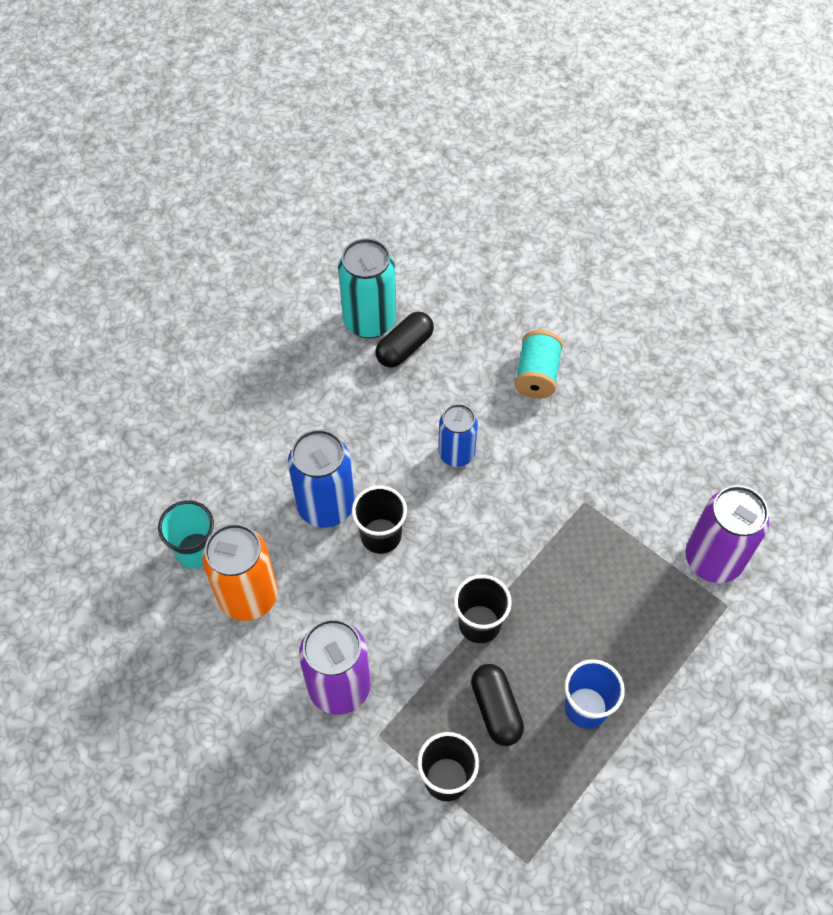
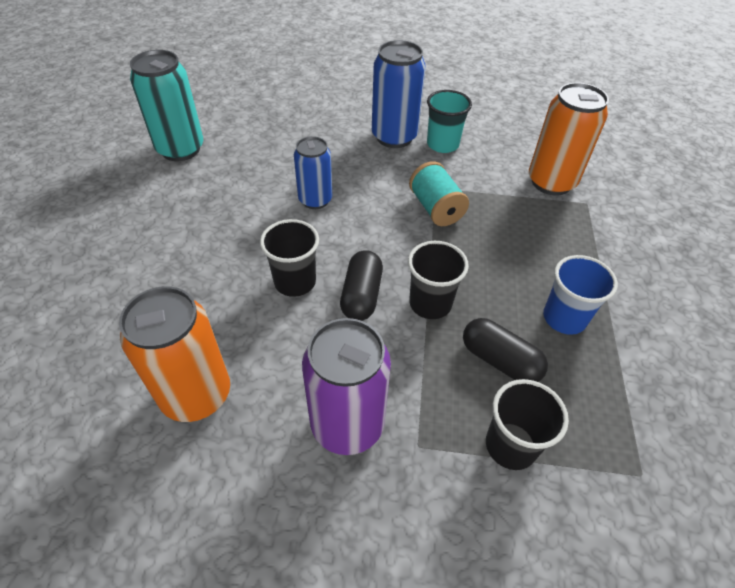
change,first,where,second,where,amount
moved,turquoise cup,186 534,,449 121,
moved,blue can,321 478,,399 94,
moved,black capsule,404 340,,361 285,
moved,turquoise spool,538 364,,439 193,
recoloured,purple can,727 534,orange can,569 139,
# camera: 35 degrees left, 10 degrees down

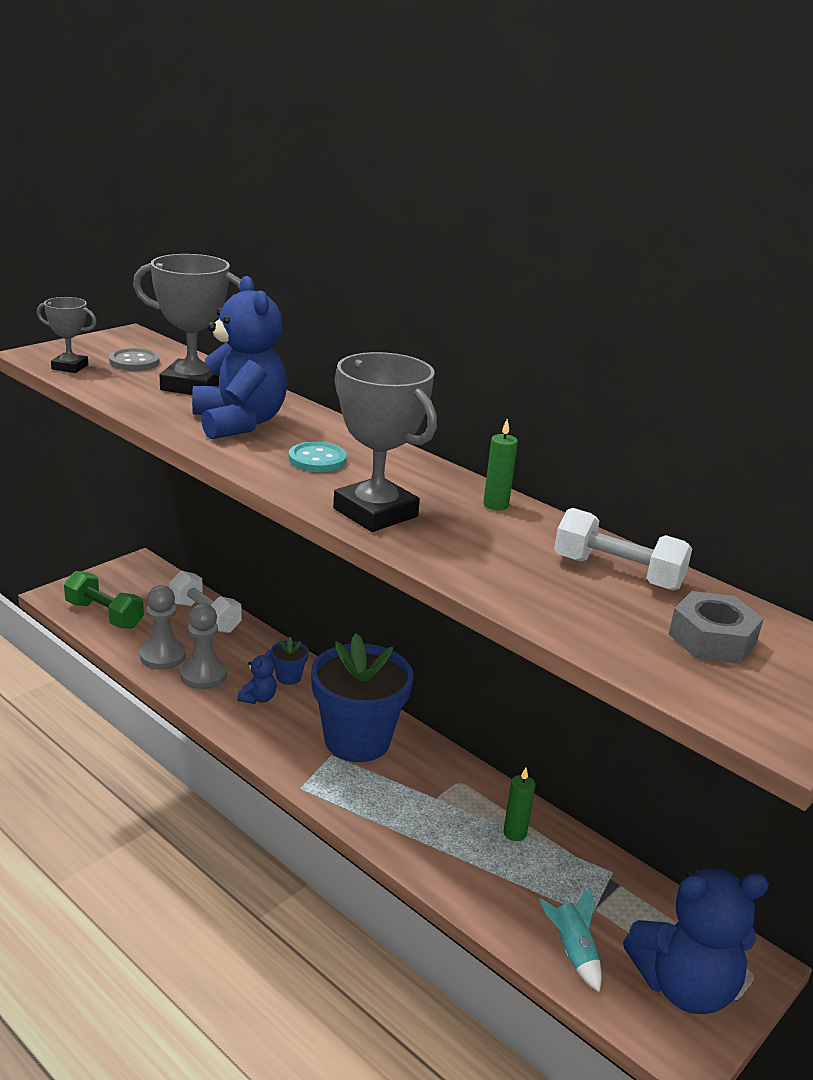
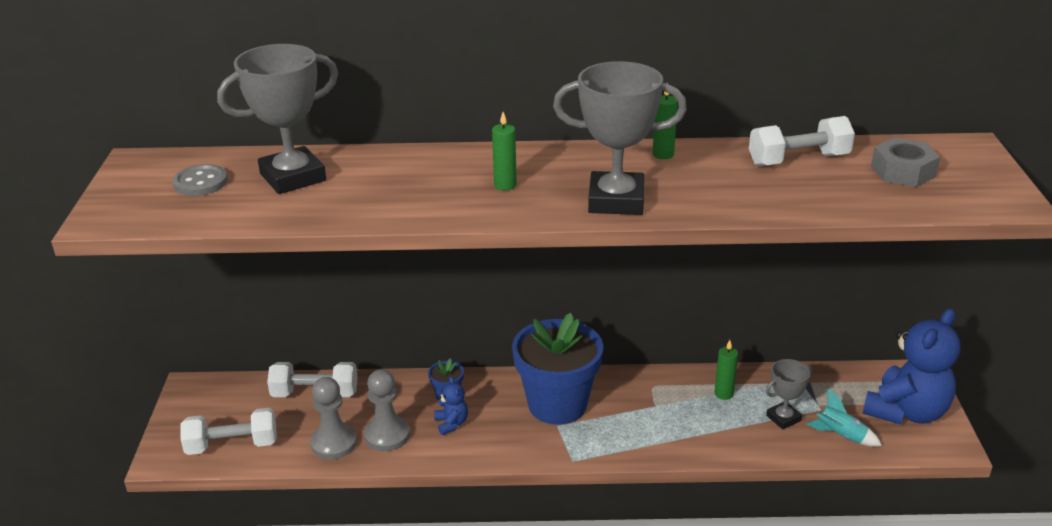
change,first,where,second,where,amount
removed,blue teddy bear,239 357,,,
moved,grey trophy,67 335,,789 394,
replaced,turquoise button,318 457,green candle,504 151,
recoloured,green dumbbell,104 600,white dumbbell,229 431,
# camera: 40 degrees left, 5 degrees up

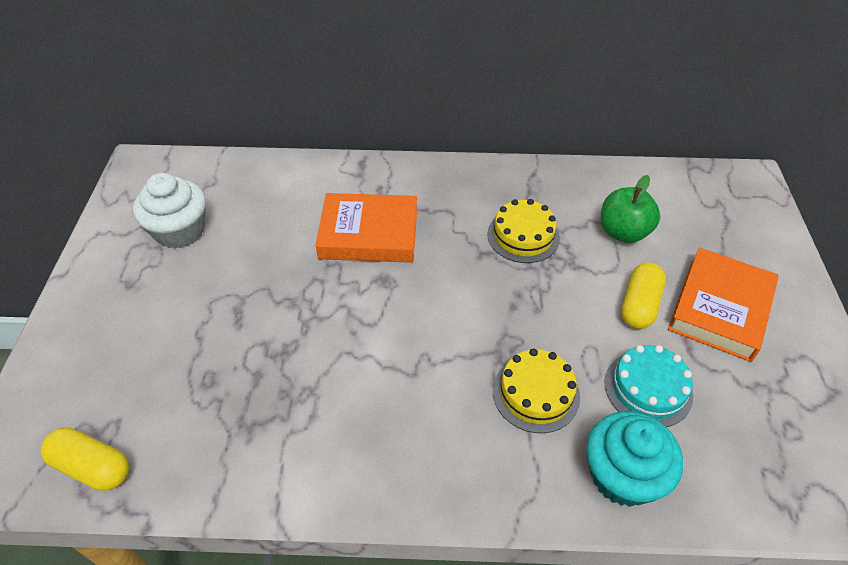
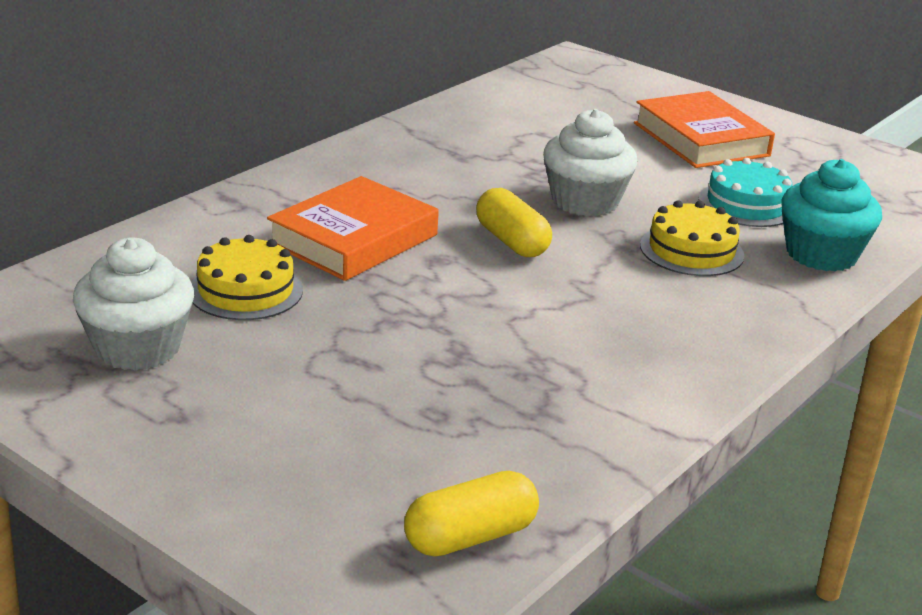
change,first,where,second,where,amount
removed,green apple,630 209,,,
added,,,white cupcake,590 162,
moved,yellow cake,523 231,,247 277,
moved,yellow capsule,643 295,,514 222,
# camera: 55 degrees left, 20 degrees down

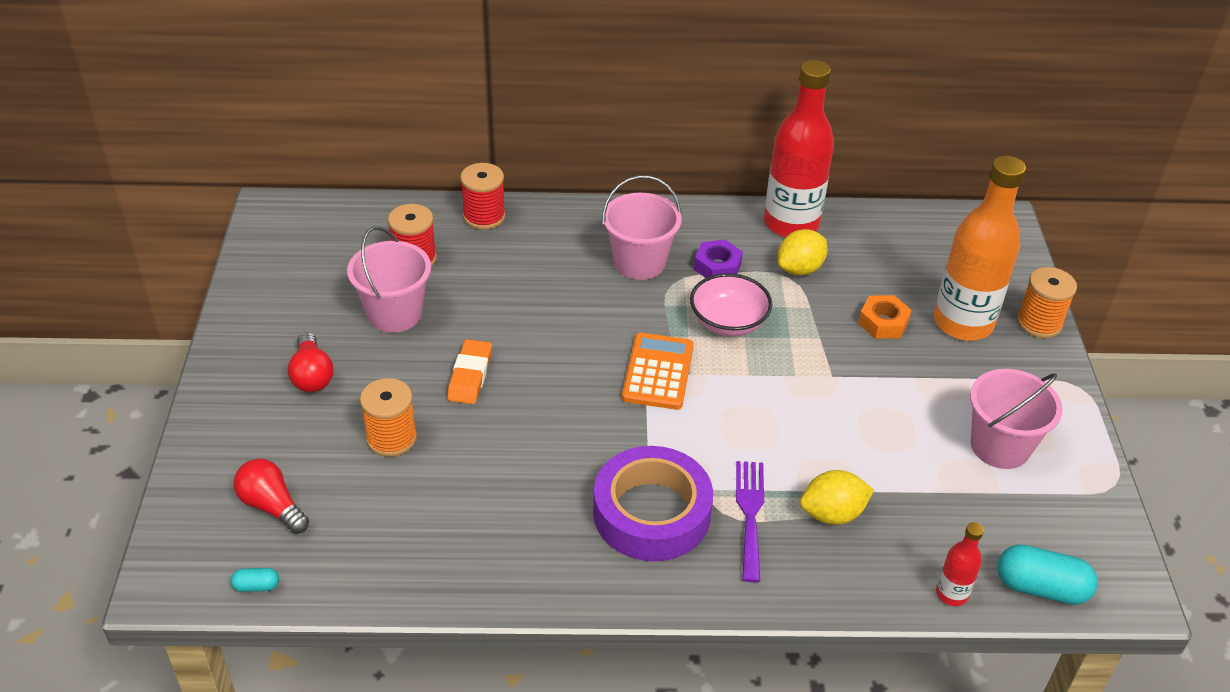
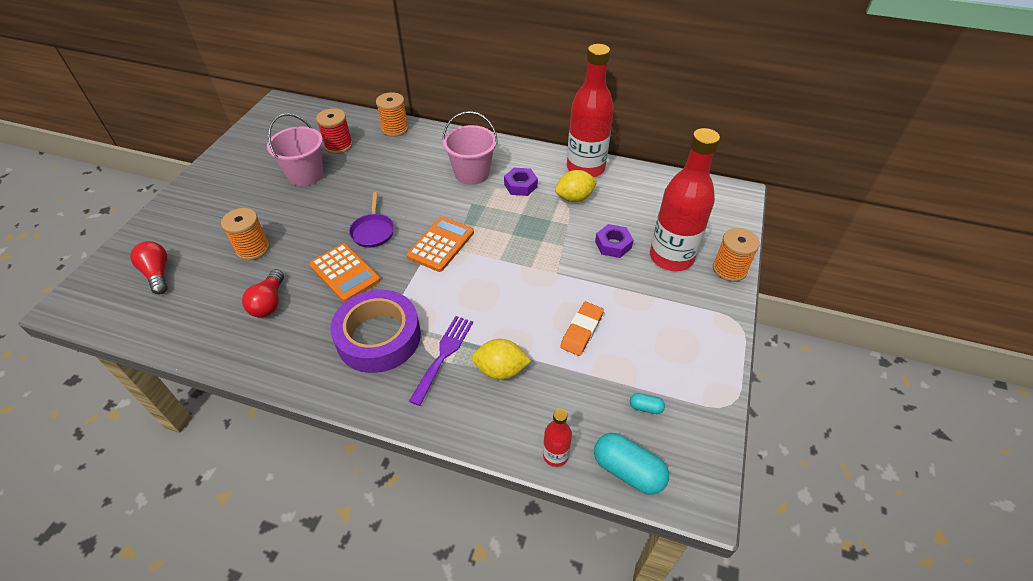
change,first,where,second,where,amount
removed,pink bowl,731 304,,,
removed,pink bucket,1016 419,,,
added,,,orange calculator,345 273,
added,,,purple pan,371 219,
moved,turquoise capsule,254 580,,647 403,
moved,red light bulb,311 362,,263 293,
moved,orange eraser,469 371,,582 329,
recoloured,red spool,482 196,orange spool,392 114,
recoloured,orange nut,885 317,purple nut,614 241,
recoloured,orange bottle,980 248,red bottle,685 199,
# camera: 20 degrees right, 5 degrees up

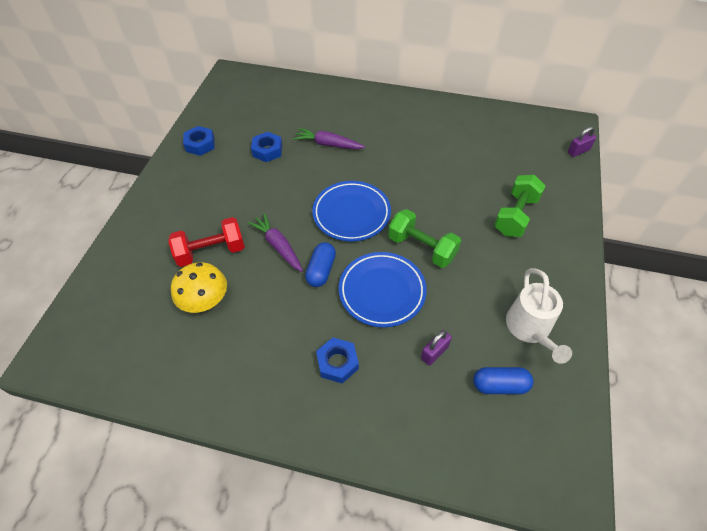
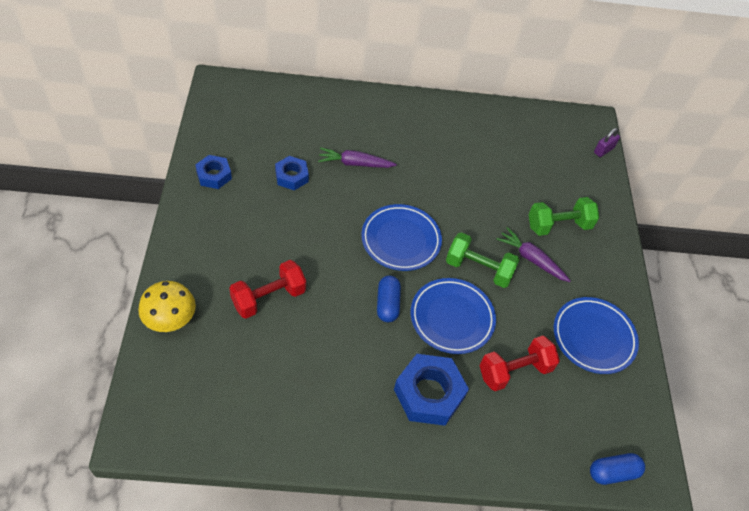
change,first,where,second,where,amount
moved,yellow mushroom,199 287,,167 306,
moved,purple carrot,275 242,,533 254,
moved,blue capsule,503 380,,617 469,
replaced,purple padlock,436 347,red dumbbell,519 363,
replaced,white watering can,539 316,blue plate,596 335,
turned,green dumbbell,520 206,,563 216,60 degrees clockwise
resized,blue nut,337 361,,431 390,x1.69
# camera: 20 degrees left, 0 degrees up

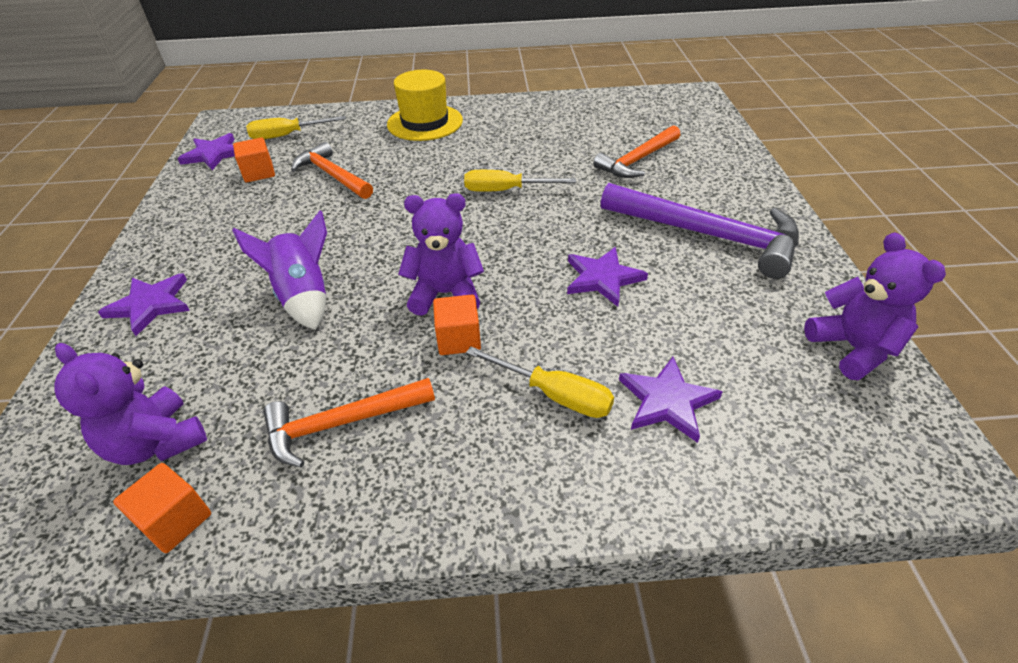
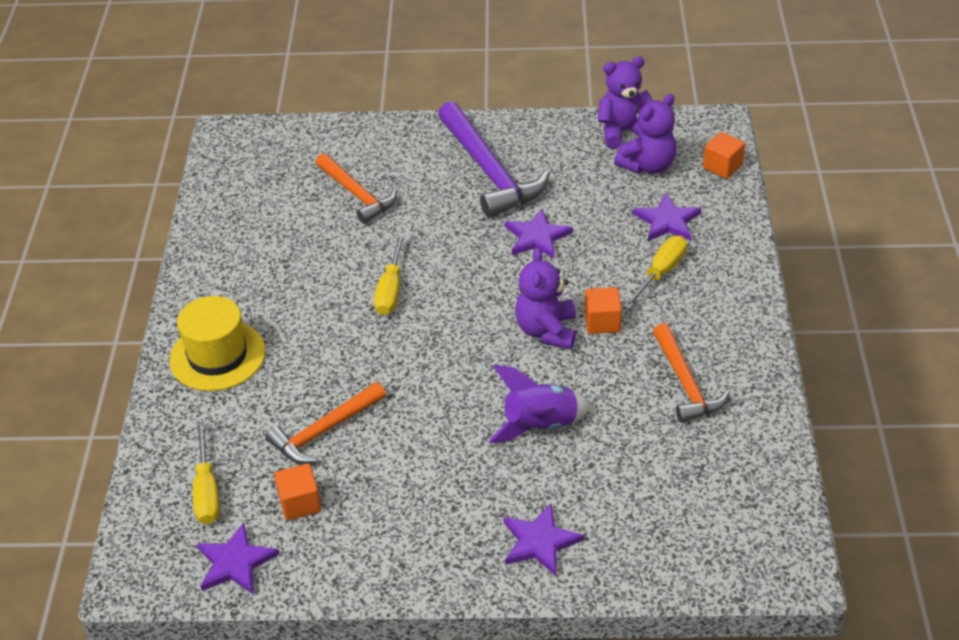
change,first,where,second,where,amount
moved,purple teddy bear,131 404,,645 134,
moved,orange cube,162 508,,724 155,
turned,purple hammer,700 231,,493 159,120 degrees clockwise
# camera: 85 degrees left, 0 degrees up

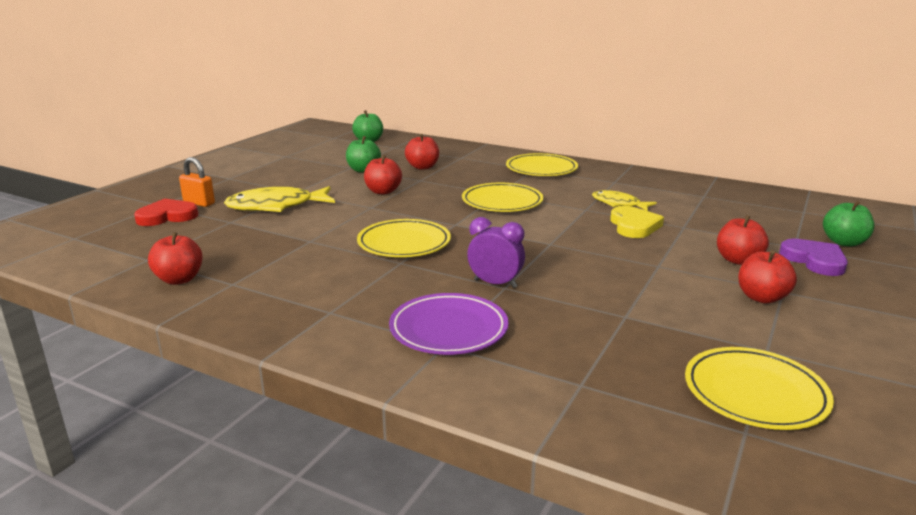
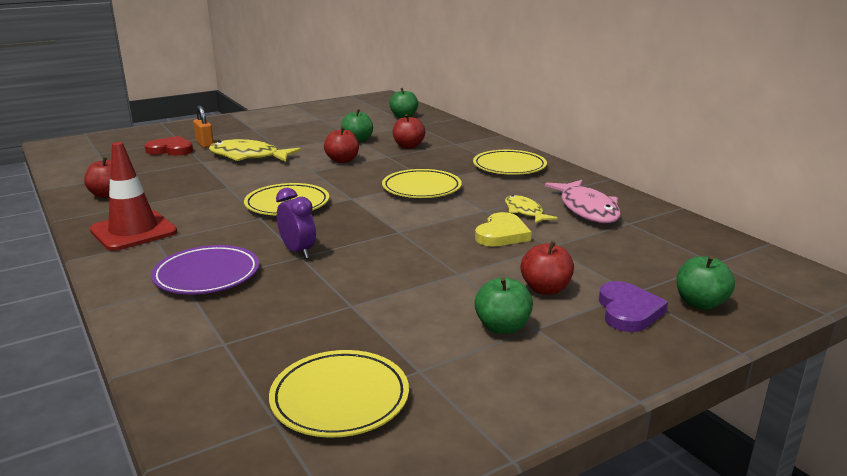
change,first,where,second,where,amount
added,,,red traffic cone,133 196,
added,,,pink fish,583 201,
recoloured,red apple,767 277,green apple,503 305,
# camera: 30 degrees right, 0 degrees up

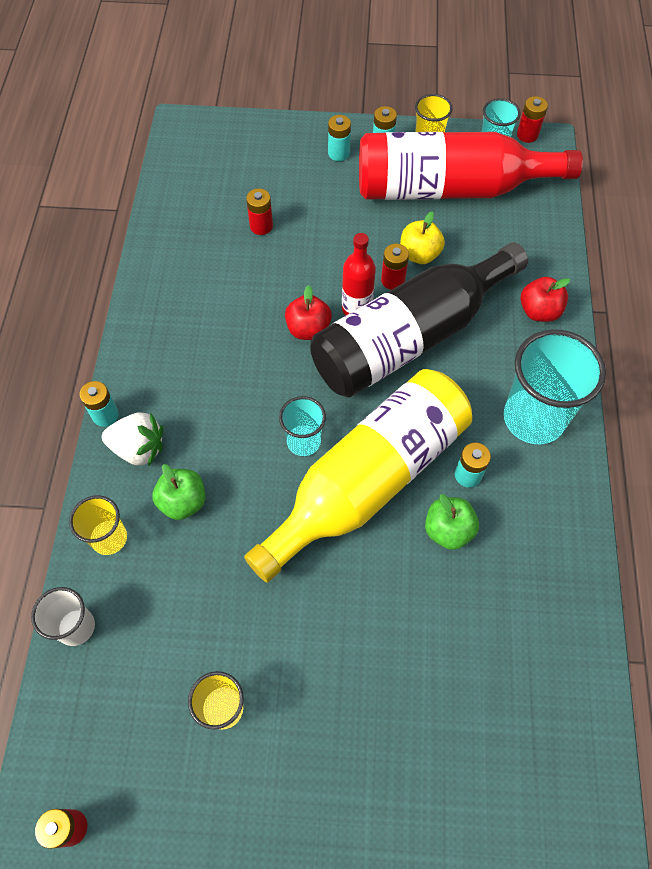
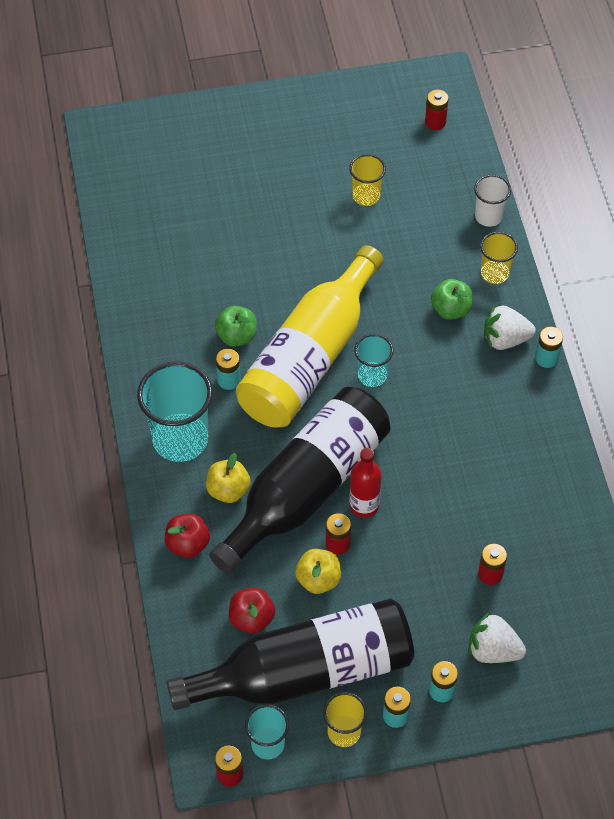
change,first,where,second,where,amount
added,,,yellow apple,228 478,
added,,,white strawberry,497 637,
moved,red apple,308 312,,252 611,
recoloured,red bottle,471 166,black bottle,290 654,
# camera: 165 degrees right, 5 degrees down

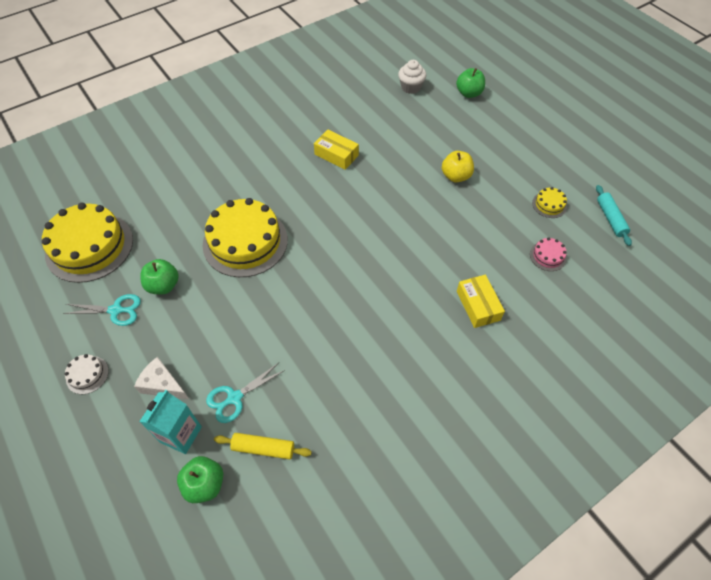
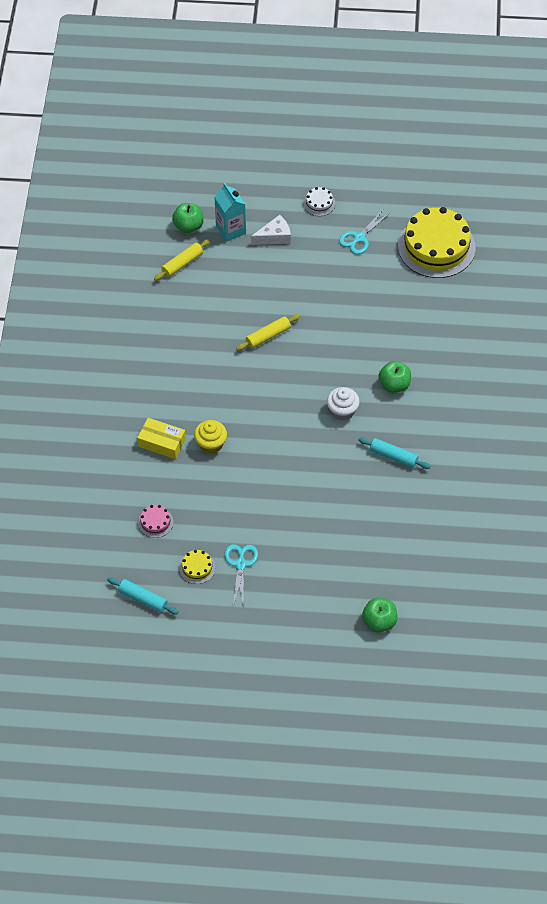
change,first,where,second,where,amount
removed,yellow cake,245 237,,,
removed,yellow apple,458 167,,,
added,,,yellow cupcake,210 437,
added,,,yellow rolling pin,268 332,
moved,green apple,159 276,,394 377,
moved,turquoise scissors,245 393,,241 575,
moved,white cupcake,412 77,,343 404,
replaced,yellow box,336 150,turquoise rolling pin,394 453,
# camera: 130 degrees right, 0 degrees up

